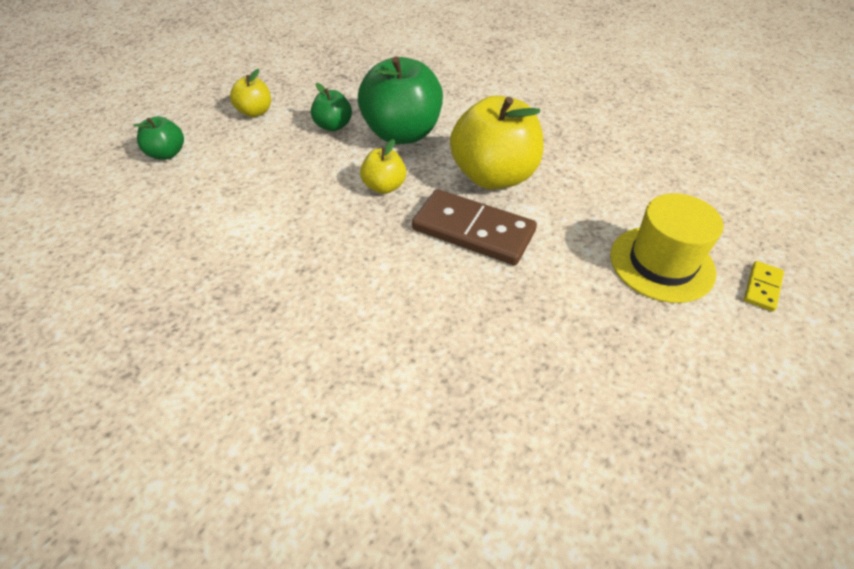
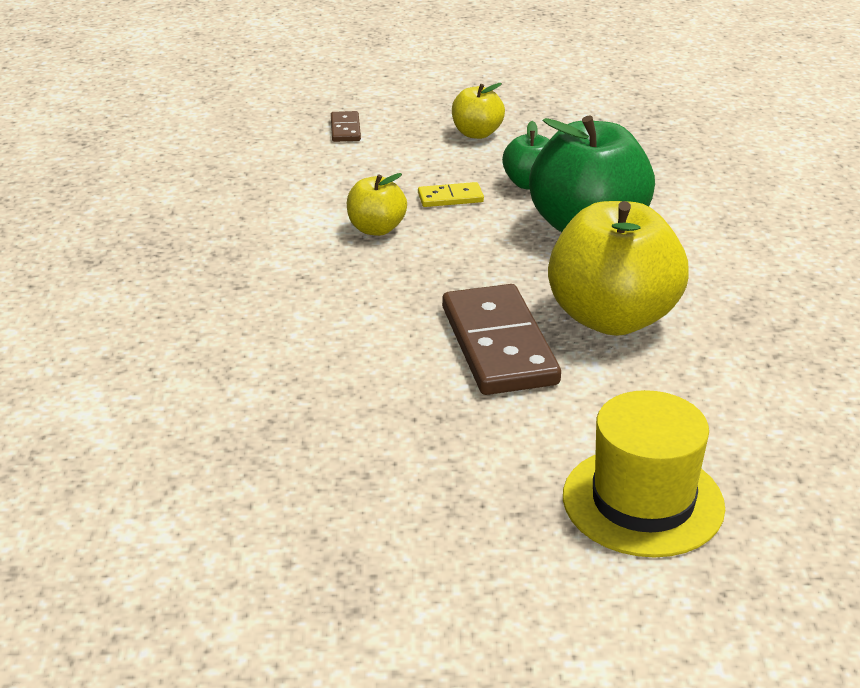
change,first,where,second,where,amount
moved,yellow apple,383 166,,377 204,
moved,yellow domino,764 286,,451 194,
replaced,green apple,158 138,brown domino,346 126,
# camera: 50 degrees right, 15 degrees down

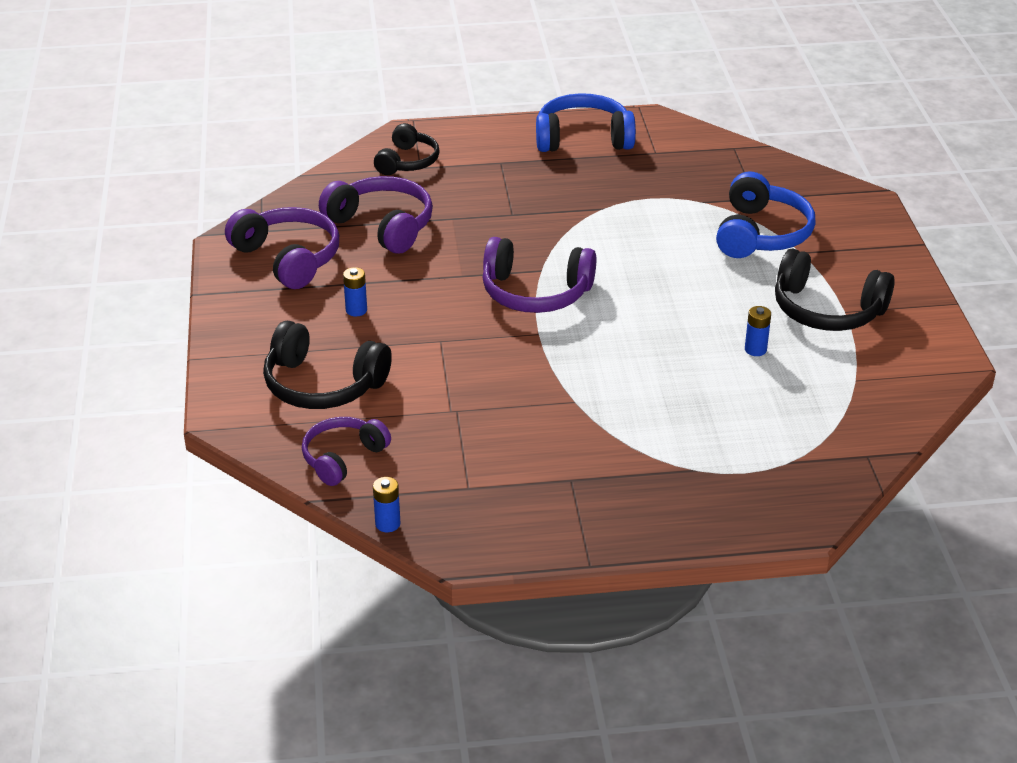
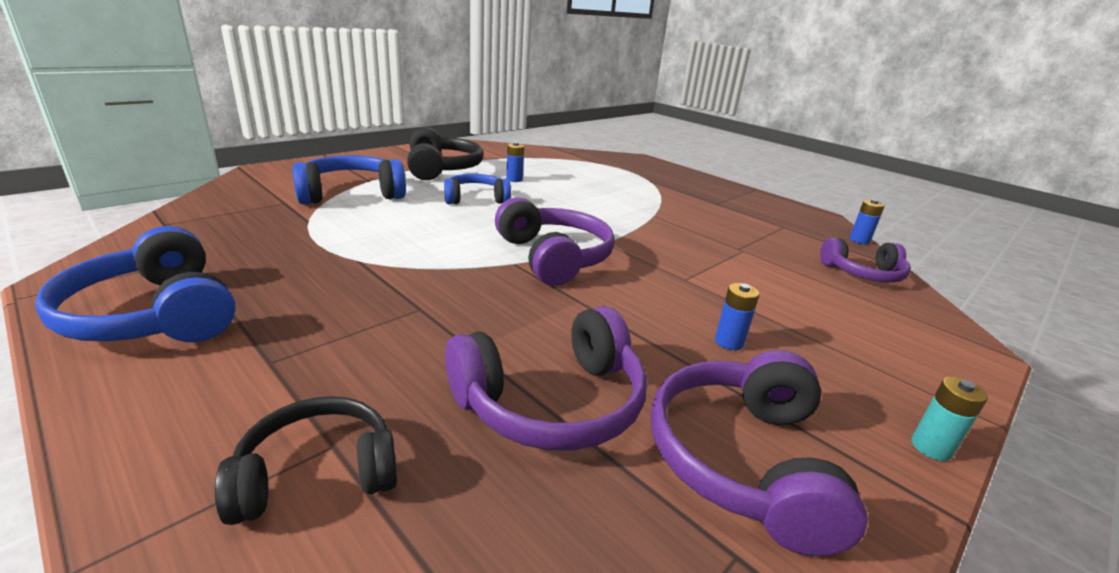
change,first,where,second,where,amount
removed,black headphones,327 365,,,
added,,,blue headphones,477 189,
added,,,turquoise battery,949 419,
turned,purple headphones,376 215,,546 378,120 degrees counterclockwise
# camera: 130 degrees left, 10 degrees down

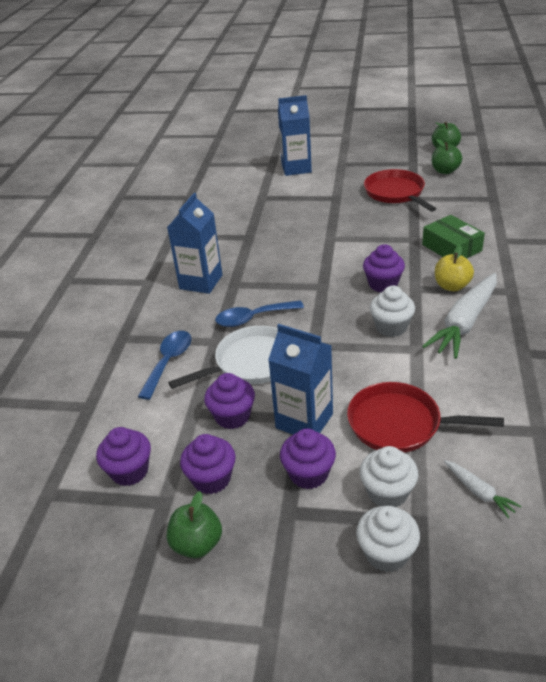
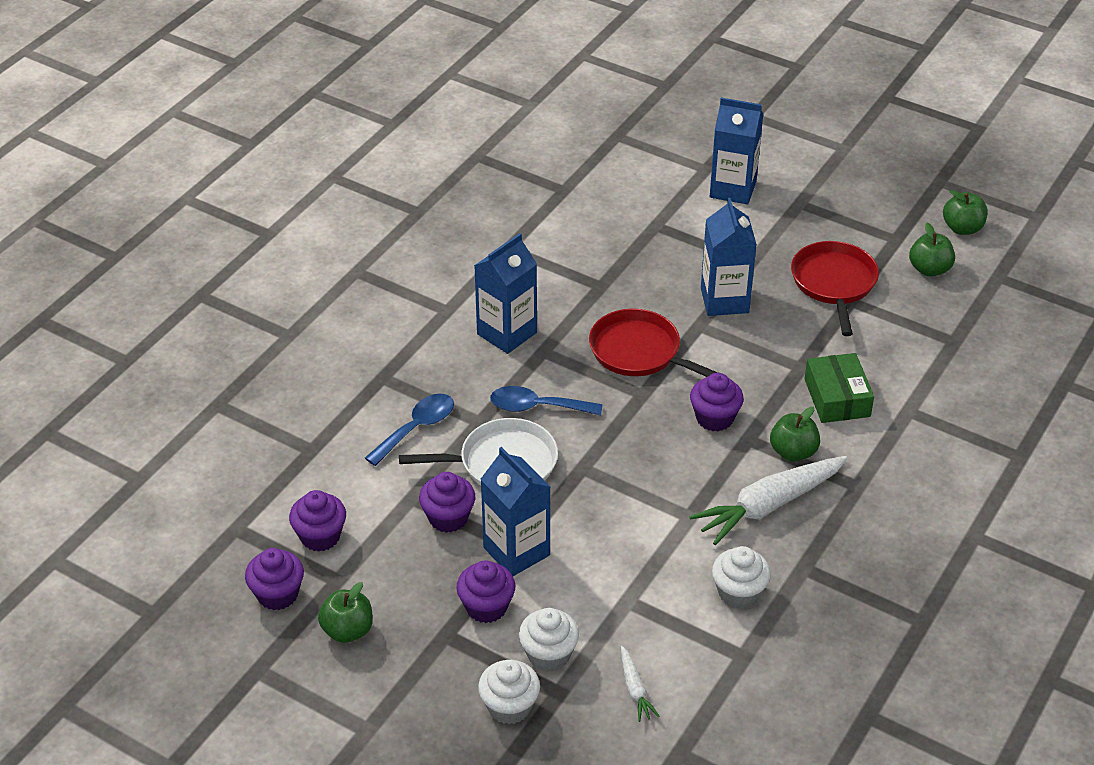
change,first,where,second,where,amount
added,,,blue carton,729 257,
moved,purple cupcake,208 464,,274 579,
moved,red pan,425 417,,653 343,
moved,white cupcake,392 311,,741 577,
recoloured,yellow apple,454 268,green apple,795 434,
# camera: 20 degrees right, 5 degrees up

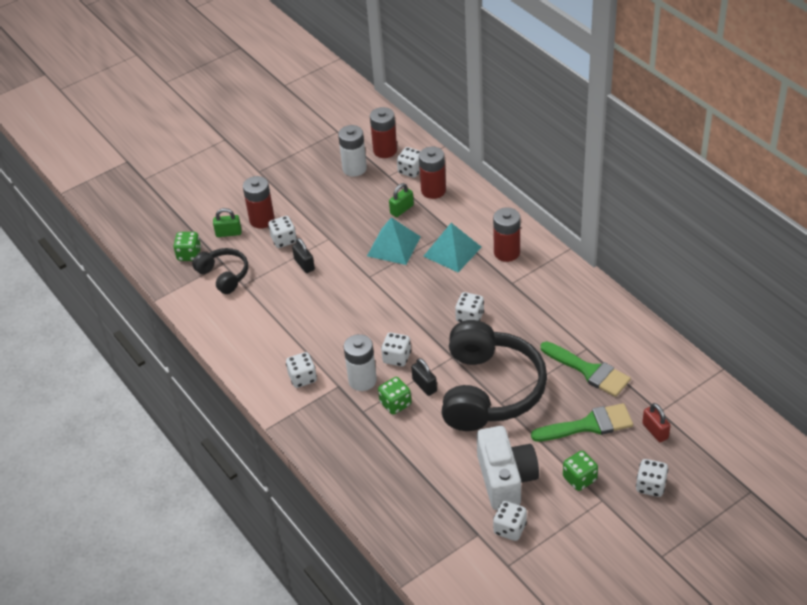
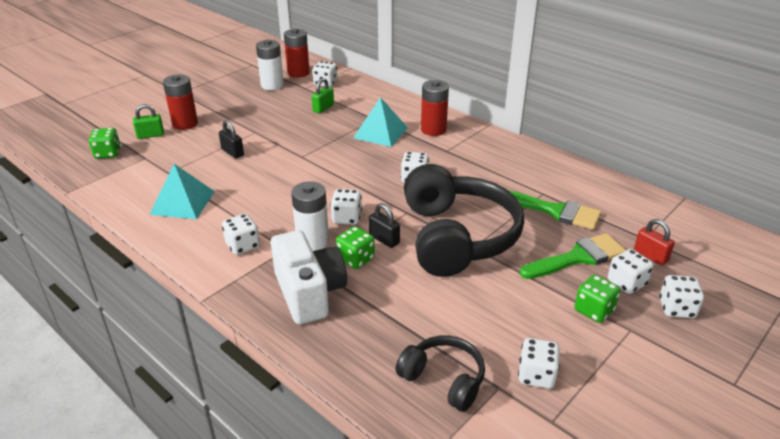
change,first,where,second,where,amount
removed,red battery,432 173,,,
moved,black headphones,220 271,,440 373,
moved,white dice,282 232,,630 271,
moved,turquoise pyramid,394 241,,182 191,
moved,white camera,508 468,,309 277,
# camera: 15 degrees left, 10 degrees down

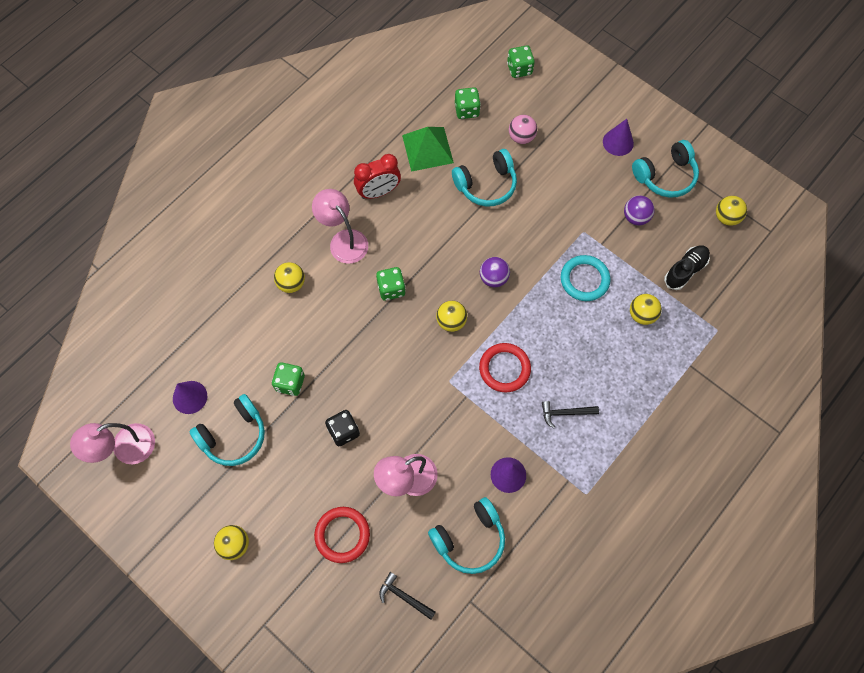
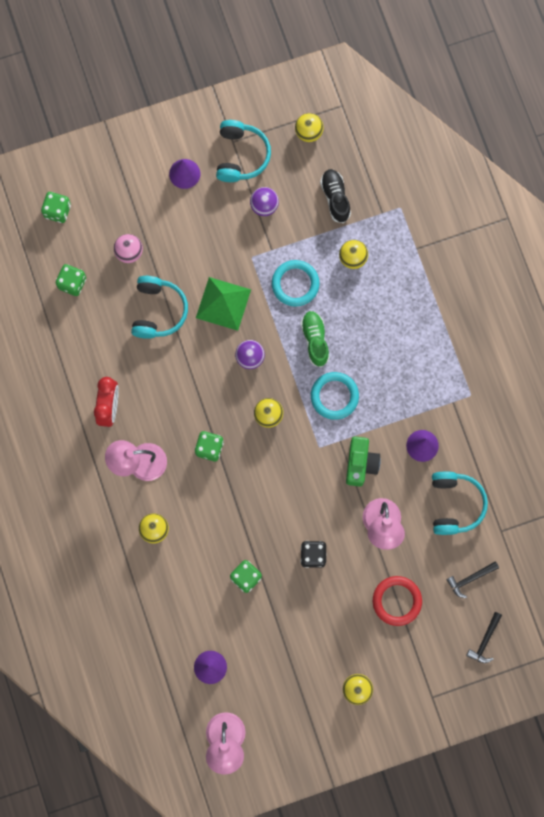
change,first,where,second,where,amount
removed,turquoise headphones,227 430,,,
added,,,green shoe,314 339,
added,,,green camera,363 461,
moved,green pyramid,428 149,,223 304,
moved,black hammer,570 414,,484 637,
recoloured,red ring,505 367,turquoise ring,335 396,
# camera: 60 degrees left, 10 degrees up

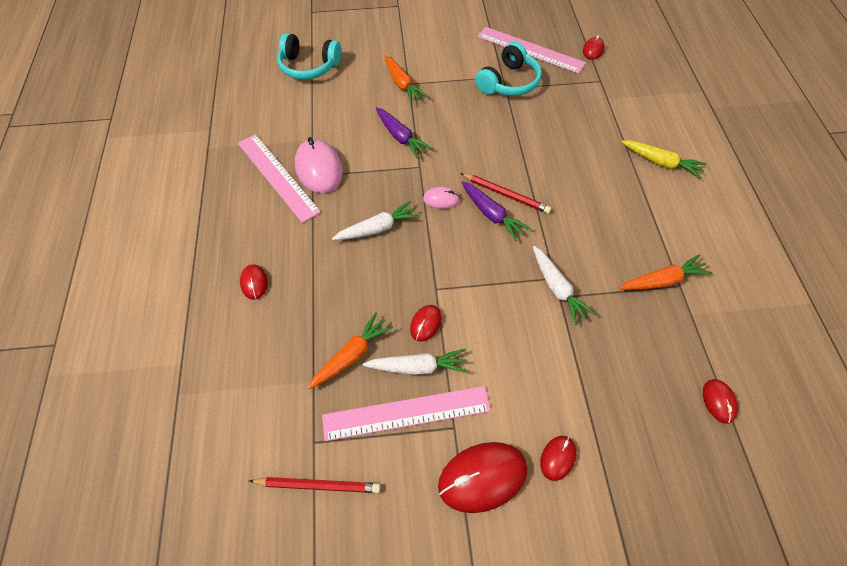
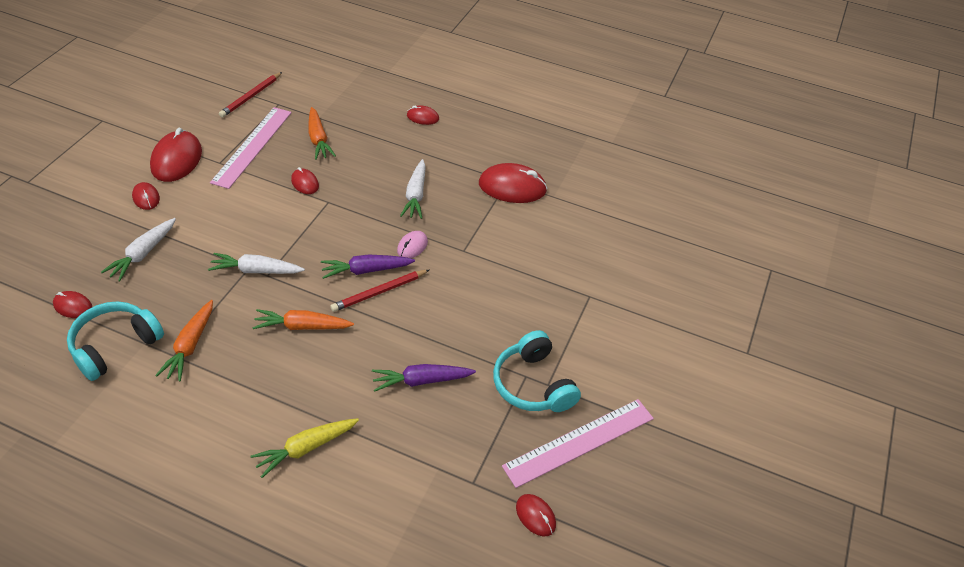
change,first,where,second,where,amount
removed,pink ruler,279 178,,,
moved,turquoise headphones,310 56,,115 341,
moved,white carrot,415 362,,138 250,
moved,purple carrot,404 132,,424 378,
moved,orange carrot,406 79,,303 319,
recoloured,pink mouse,319 165,red mouse,513 183,
# camera: 115 degrees right, 10 degrees down

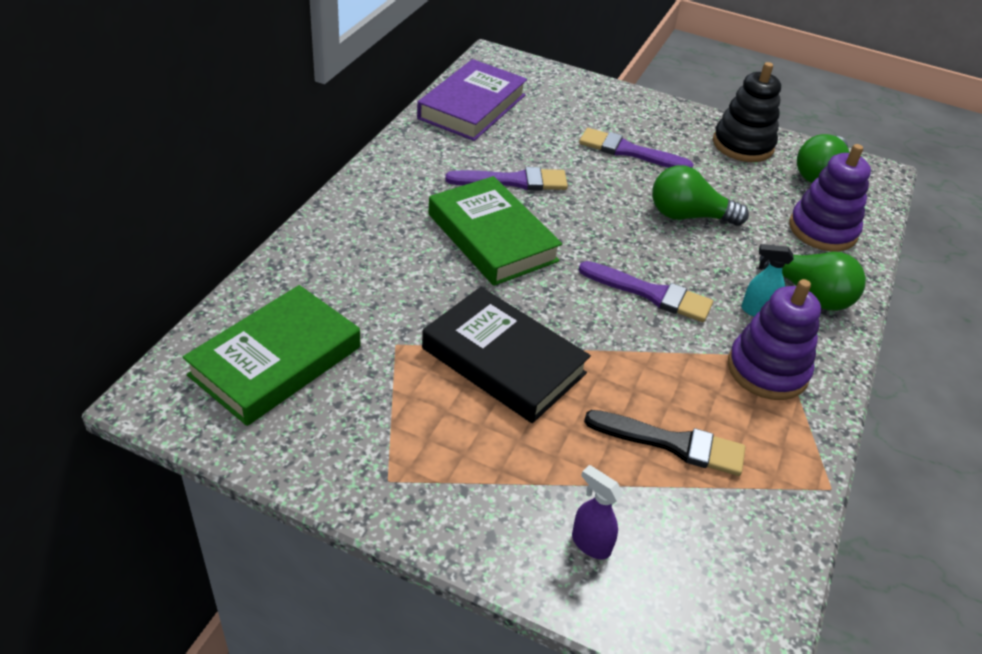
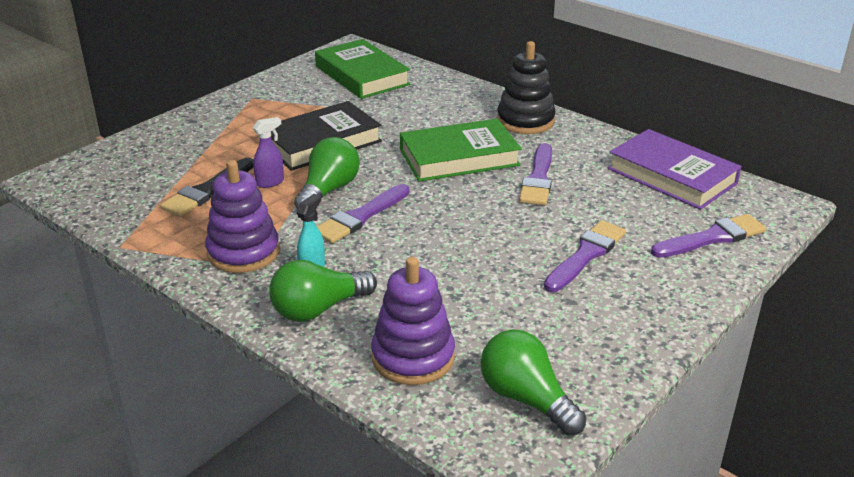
change,first,where,second,where,amount
added,,,purple brush,708 236,
moved,purple spray bottle,597 512,,268 152,
moved,green light bulb,700 195,,327 173,
moved,black stacking toy,747 112,,526 87,
# camera: 110 degrees right, 10 degrees down

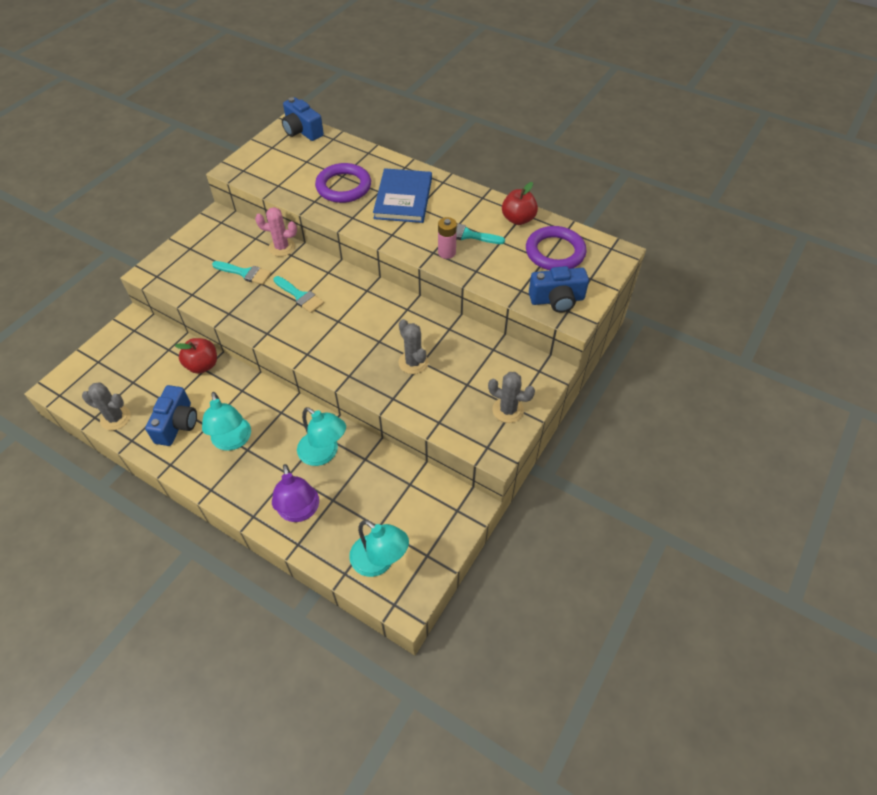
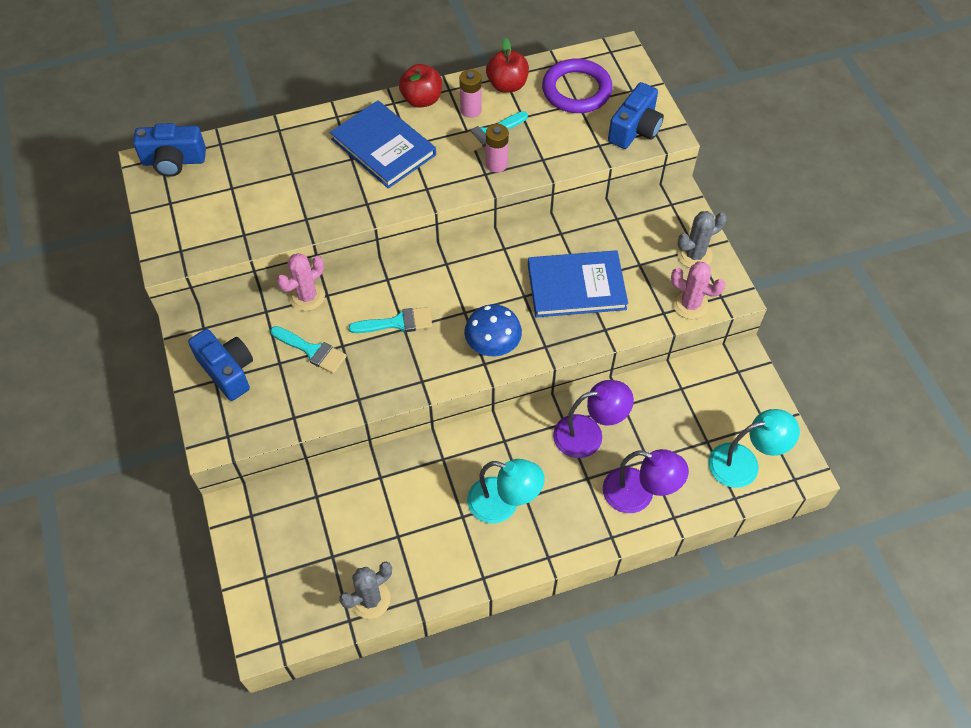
change,first,where,second,where,amount
removed,purple ring,343 183,,,
added,,,pink battery,470 93,
added,,,blue mushroom,493 330,
added,,,pink cactus,698 290,
moved,blue camera,171 415,,220 365,
moved,red apple,196 356,,420 86,
replaced,grey cactus,413 346,blue book,578 283,
recoloured,turquoise lamp,321 436,purple lamp,593 419,
turned,turquoise brush,241 273,,308 350,60 degrees clockwise
# camera: 50 degrees left, 5 degrees up

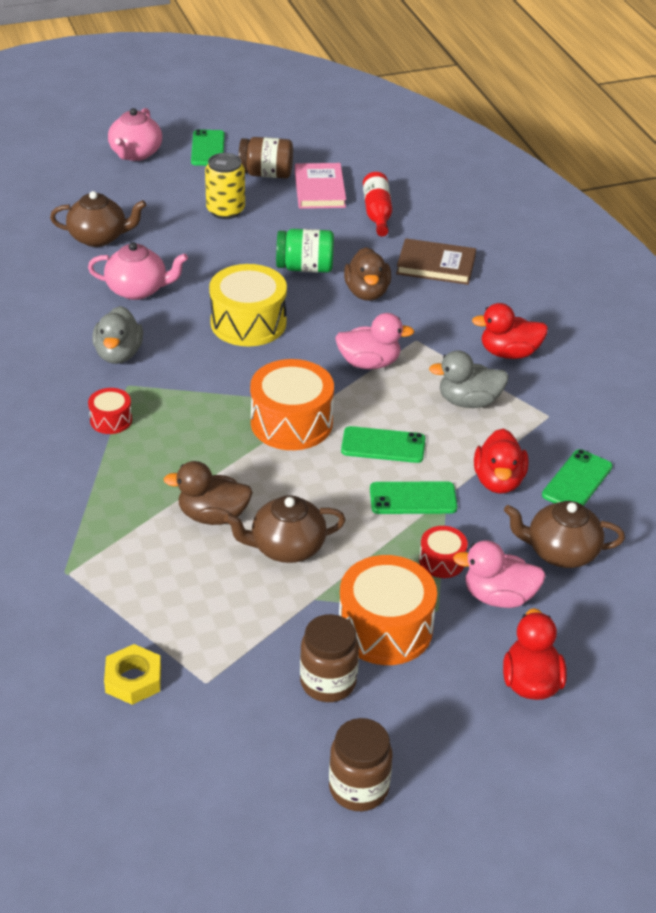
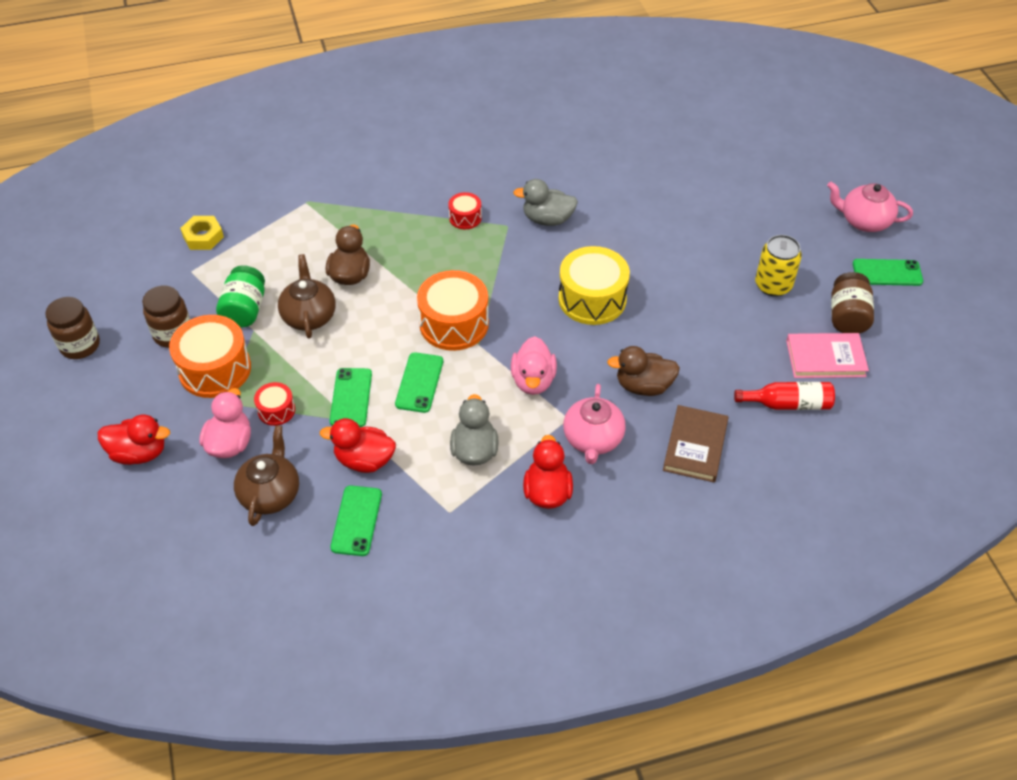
change,first,where,second,where,amount
removed,brown teapot,98 219,,,
moved,pink teapot,138 271,,594 424,
moved,green jar,305 251,,240 296,
turned,green phone,577 477,,356 521,60 degrees clockwise
# camera: 95 degrees right, 10 degrees up

